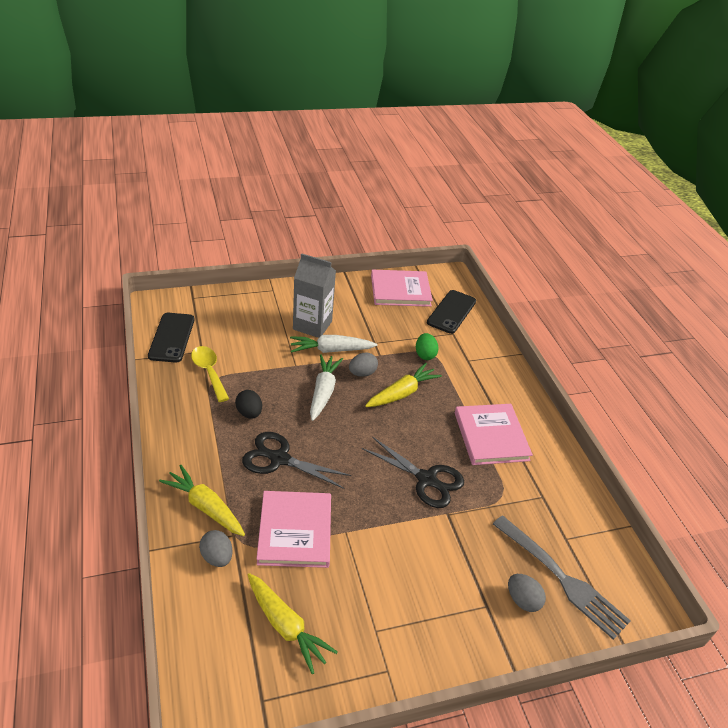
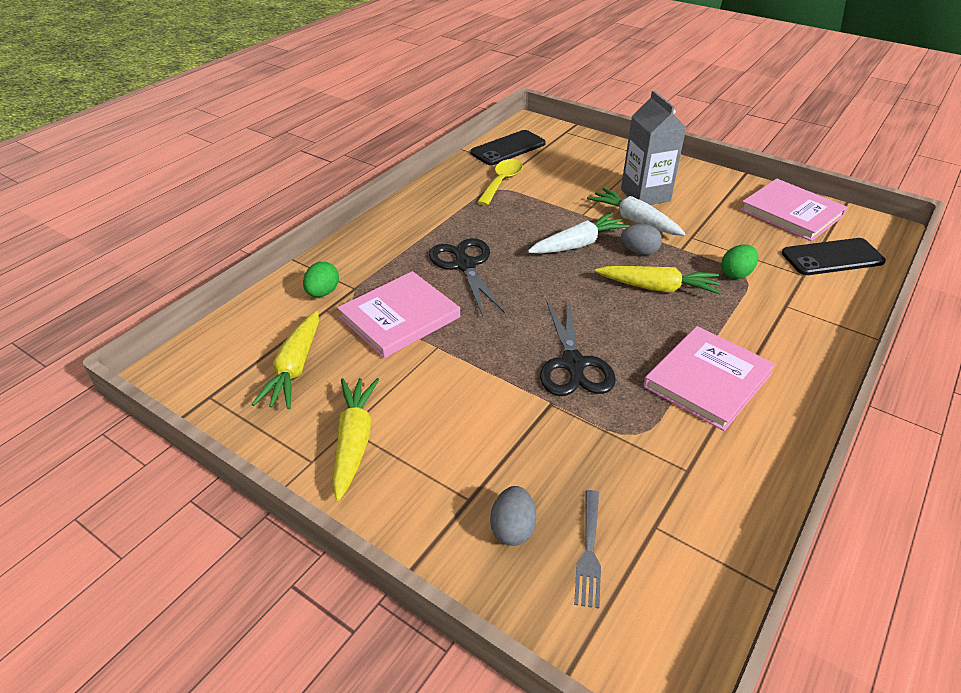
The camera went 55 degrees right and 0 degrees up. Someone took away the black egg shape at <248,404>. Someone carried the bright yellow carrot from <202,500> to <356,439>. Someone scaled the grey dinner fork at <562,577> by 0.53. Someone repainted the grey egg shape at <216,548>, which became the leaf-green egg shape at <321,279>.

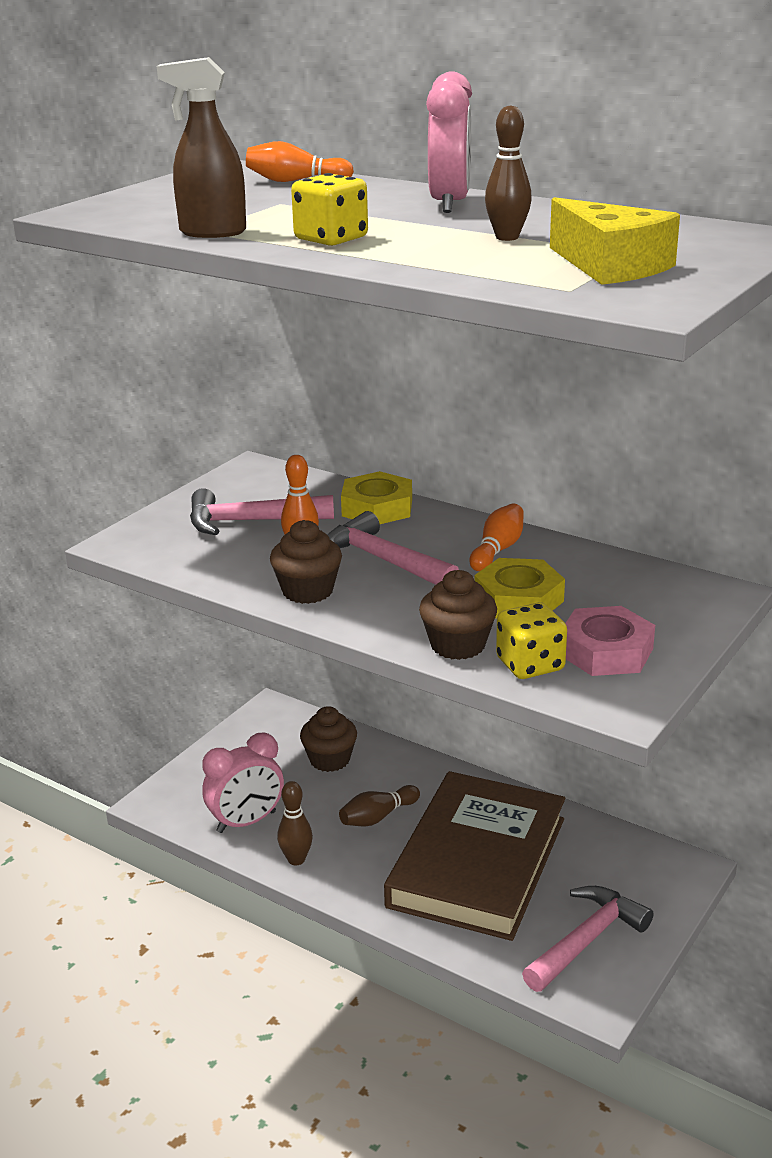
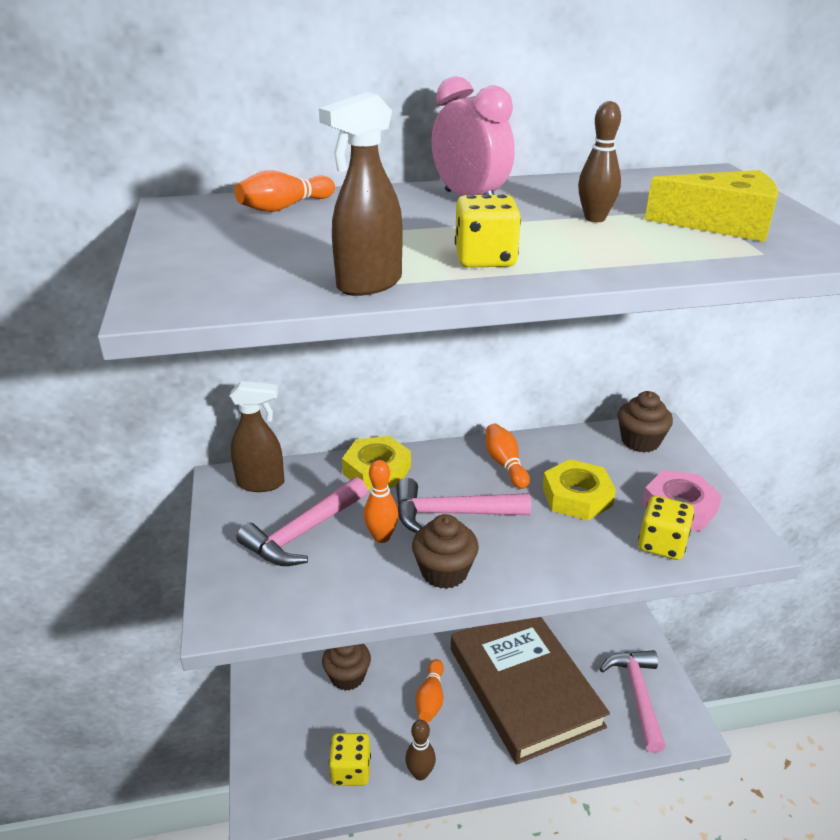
The camera went 45 degrees left and 5 degrees up. Someone carried the brown fairy cake from <458,615> to <645,422>. Someone swapped the pink alarm clock at <243,783> for the bright yellow game die at <350,759>. Someone repainted the brown tenpin at <379,805>, which became the orange tenpin at <430,690>. Someone put down the brown spray cleaner at <257,436>.

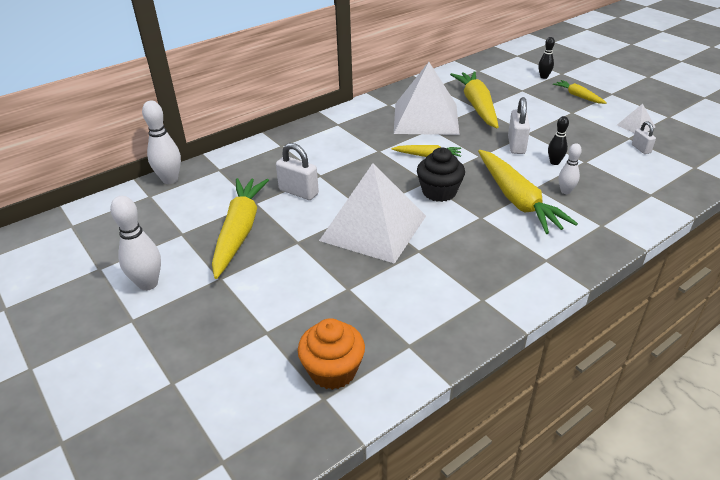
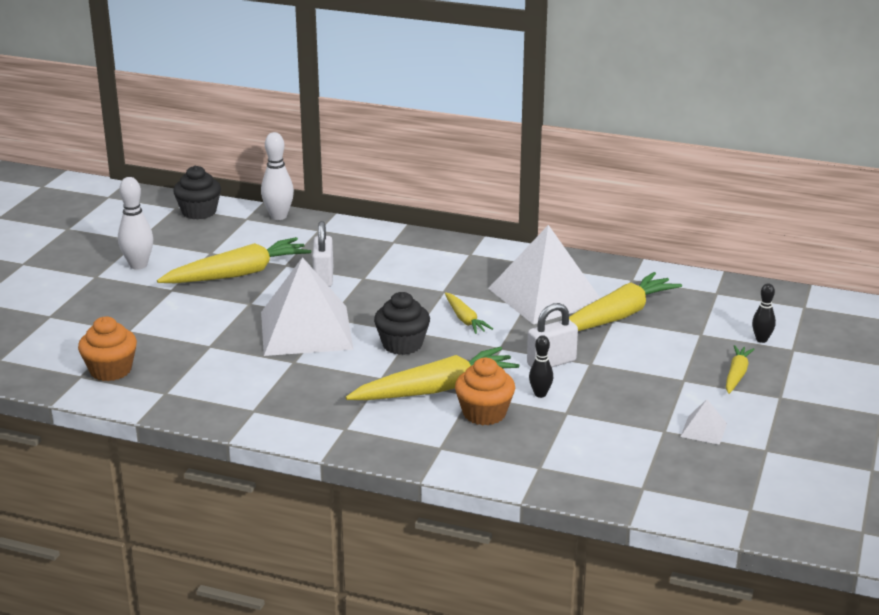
The camera went 55 degrees right and 10 degrees down. Someone took away the snow-white padlock at <644,137>. Someone swapped the snow-white tenpin at <570,168> for the orange fairy cake at <485,391>. Someone rotated the bright yellow carrot at <528,192> by 150 degrees counterclockwise. Someone put down the black fairy cake at <197,192>.

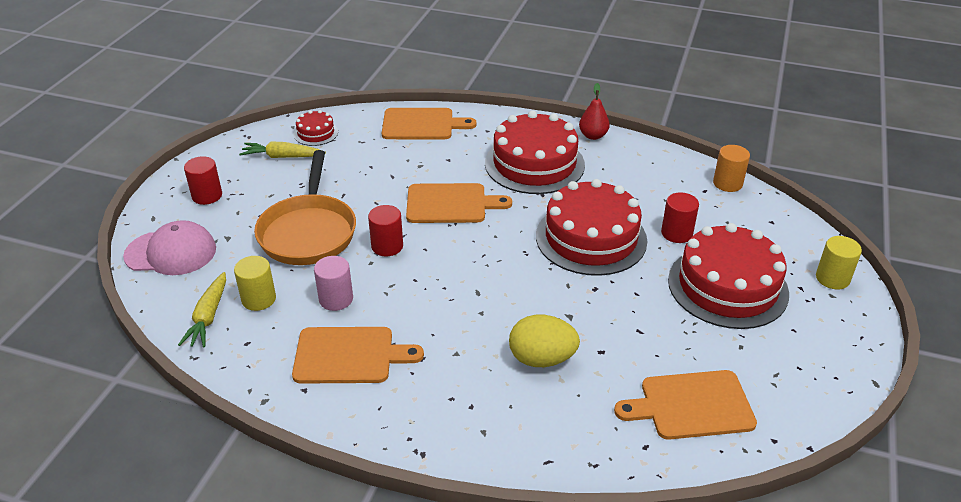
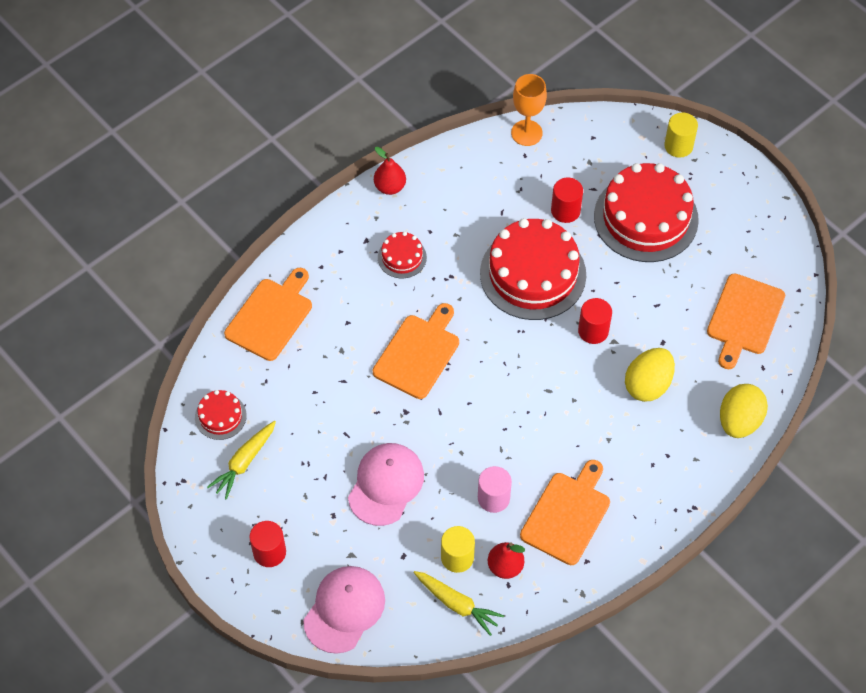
The camera went 60 degrees left and 20 degrees up. Someone scaled the crimson gateau at <535,152> by 0.46. Someone swapped the orange cylinder at <731,168> for the orange chalice at <529,110>. Someone swapped the orange skillet at <305,207> for the pink peaked cap at <386,484>. Someone carried the crimson cylinder from <385,230> to <595,321>. Someone put down the bright yellow egg shape at <744,411>. Someone put down the crimson pear fruit at <506,560>.

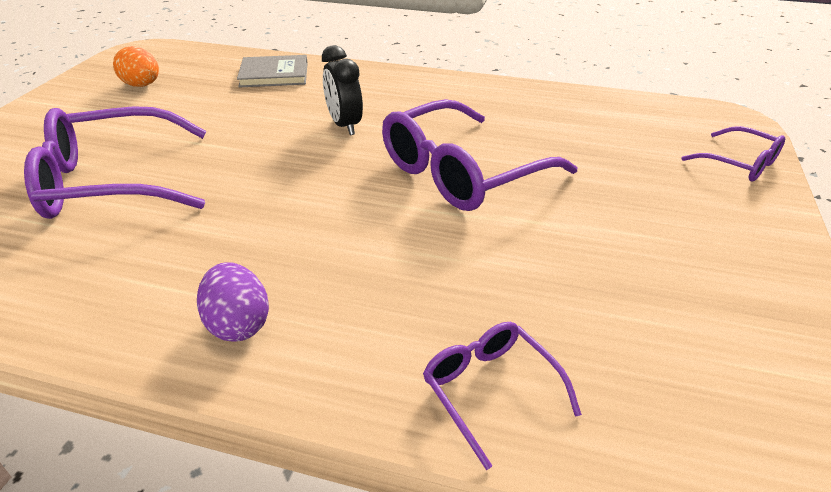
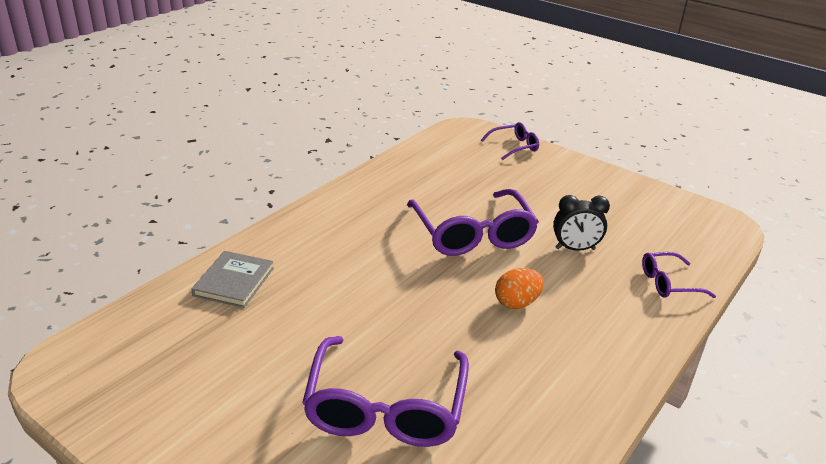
The camera went 70 degrees left and 5 degrees down. Someone carried the black alarm clock from <342,90> to <581,223>. Someone carried the orange egg shape from <136,66> to <519,288>. Someone took away the royal purple egg shape at <233,302>.

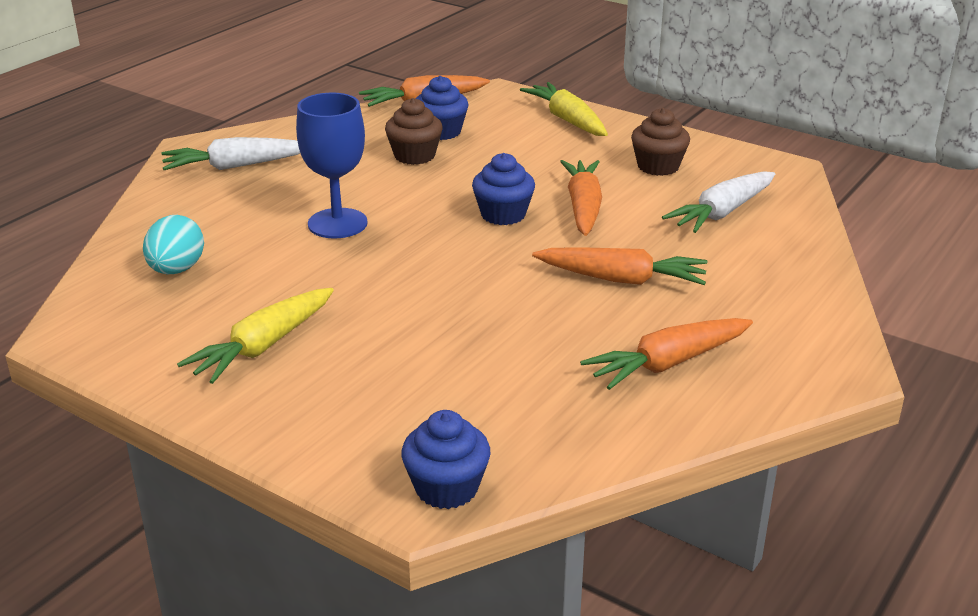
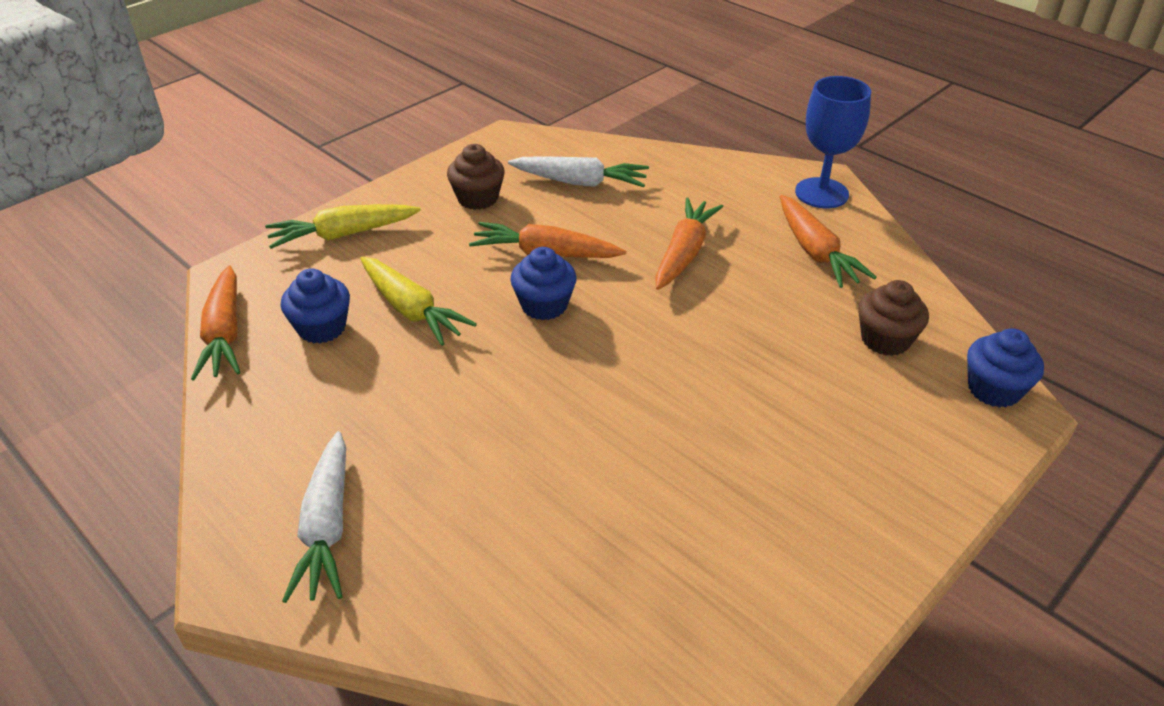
The camera went 80 degrees left and 10 degrees up. Someone carried the blue chalice from <332,165> to <833,142>. Someone carried the brown fairy cake from <414,131> to <893,318>. Someone rotated the snow-white carrot at <718,202> by 45 degrees counterclockwise. Someone took away the turquoise egg shape at <173,244>. Someone carried the bright yellow carrot from <255,336> to <418,301>.

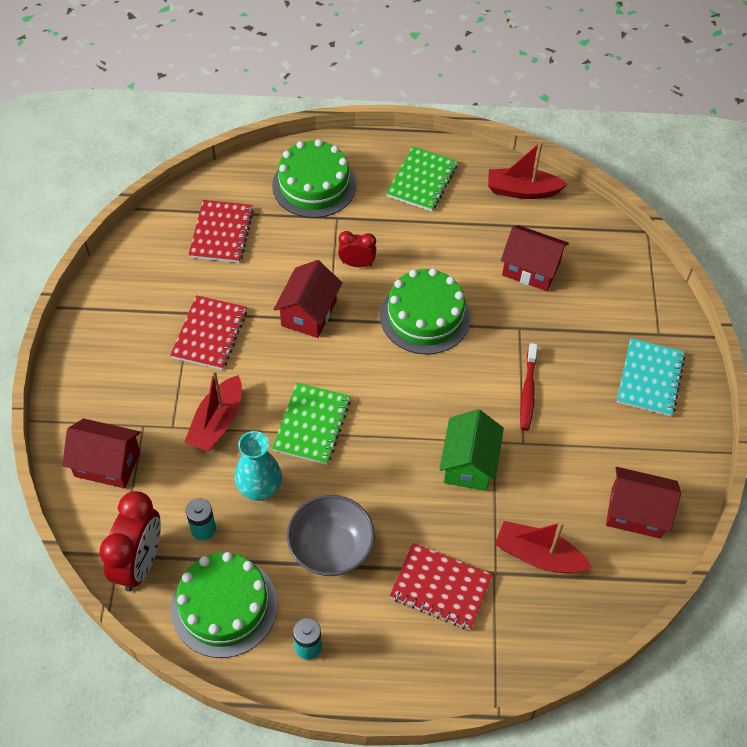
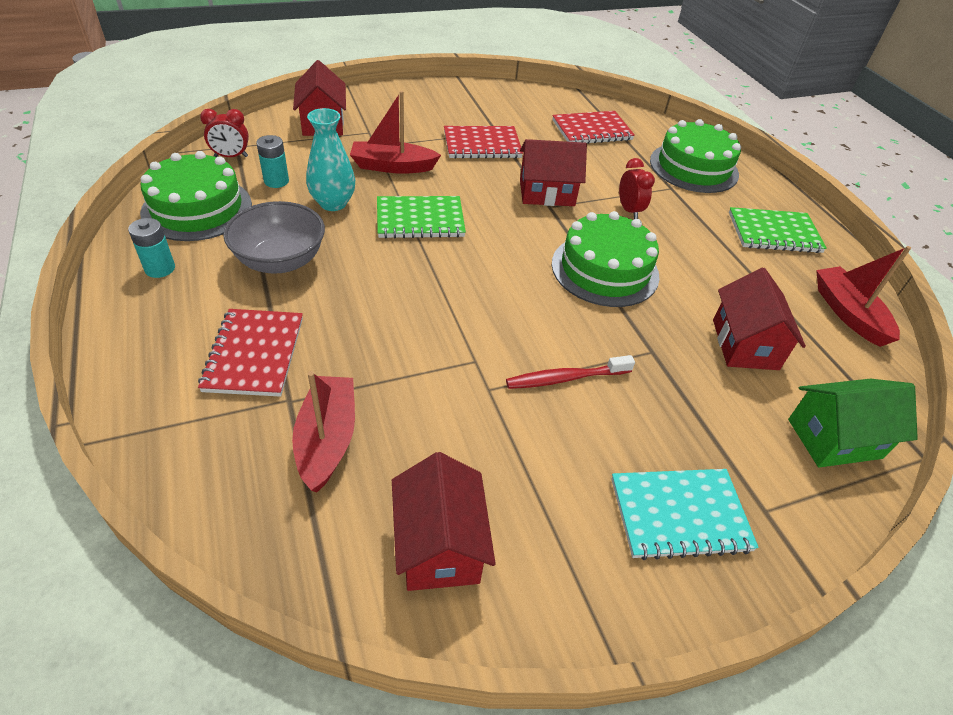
The camera went 65 degrees right and 10 degrees down. Someone carried the leaf-green cottage from <471,450> to <853,423>. Someone scaled the crimson alarm clock at <130,541> by 0.56.

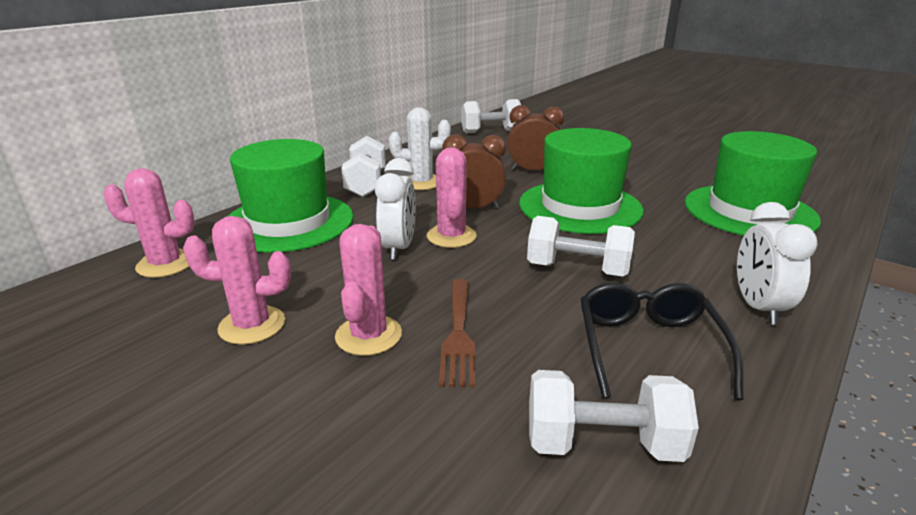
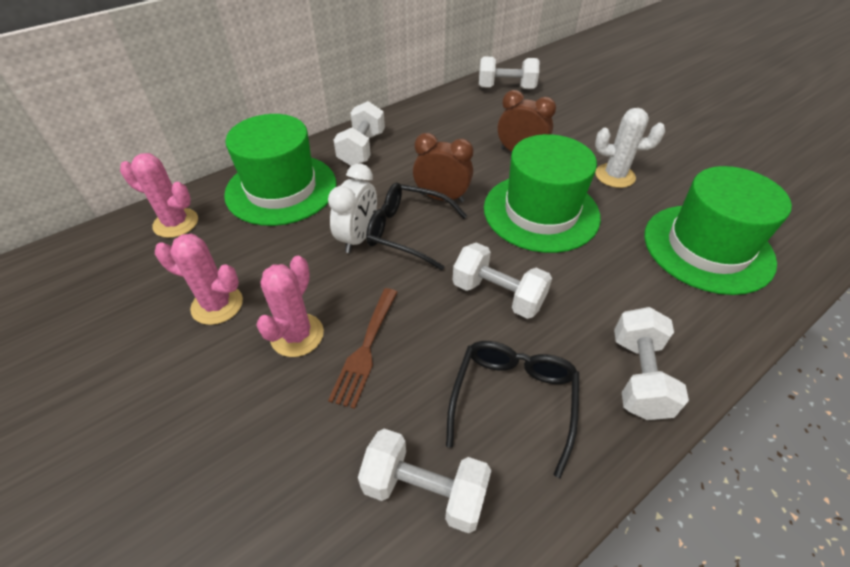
The camera went 15 degrees right and 20 degrees up. Someone carried the snow-white cactus from <420,148> to <630,148>. Someone swapped the pink cactus at <452,197> for the black glasses at <416,226>. Someone swapped the snow-white alarm clock at <777,263> for the snow-white hand weight at <651,363>.

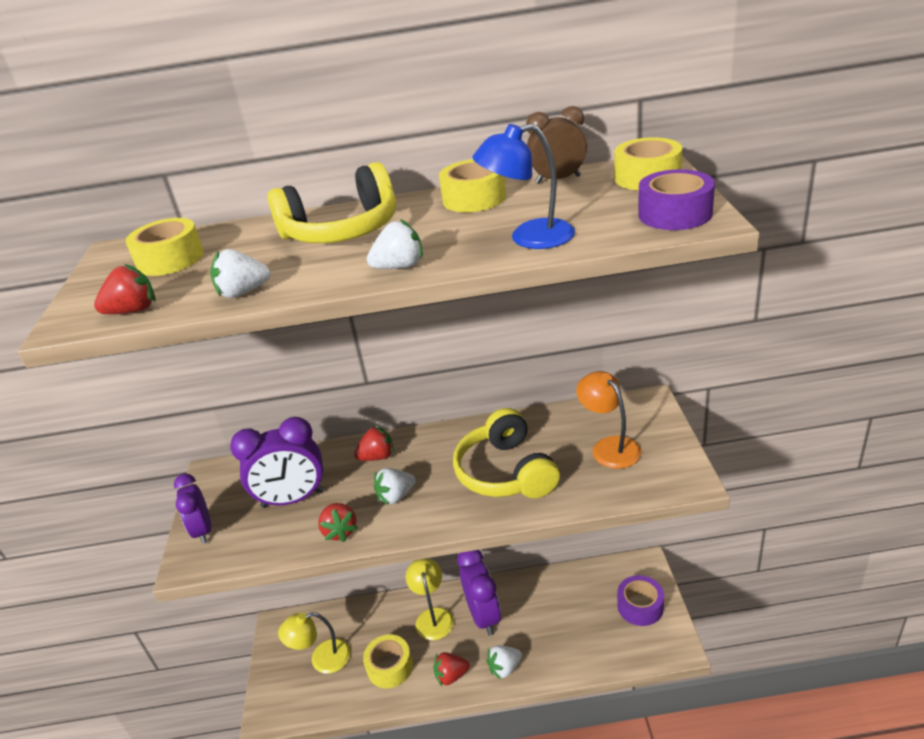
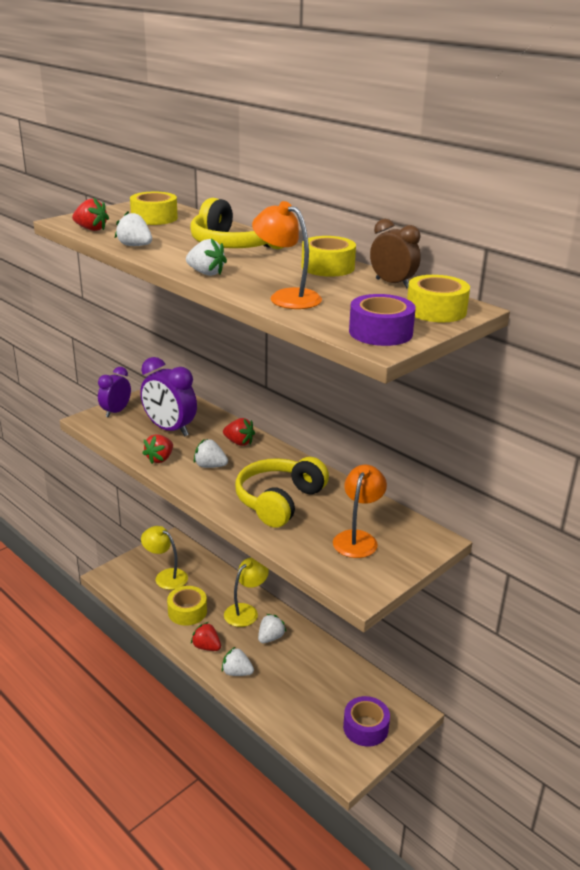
The camera went 45 degrees right and 5 degrees down. Someone repainted the blue reading lamp at <523,186>, which became the orange reading lamp at <287,255>. Someone swapped the royal purple alarm clock at <479,593> for the snow-white toy strawberry at <272,628>.

